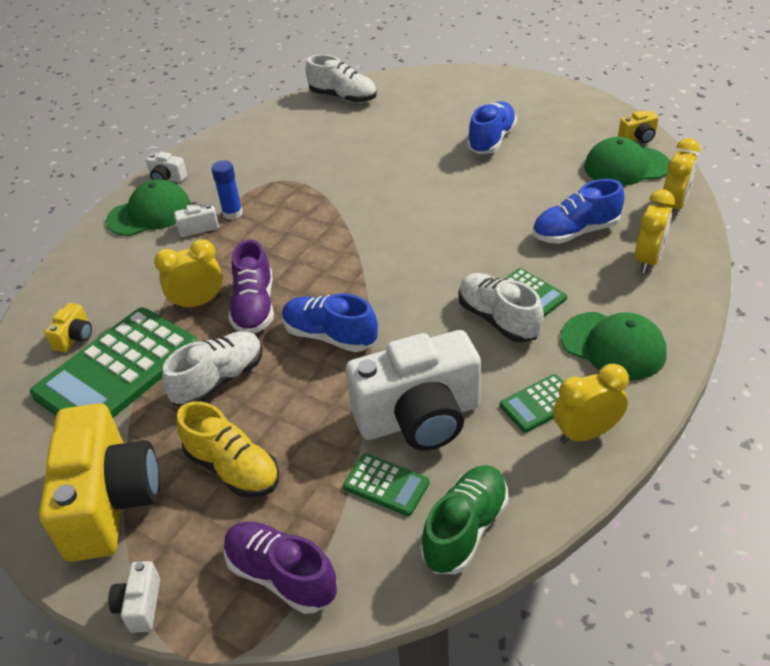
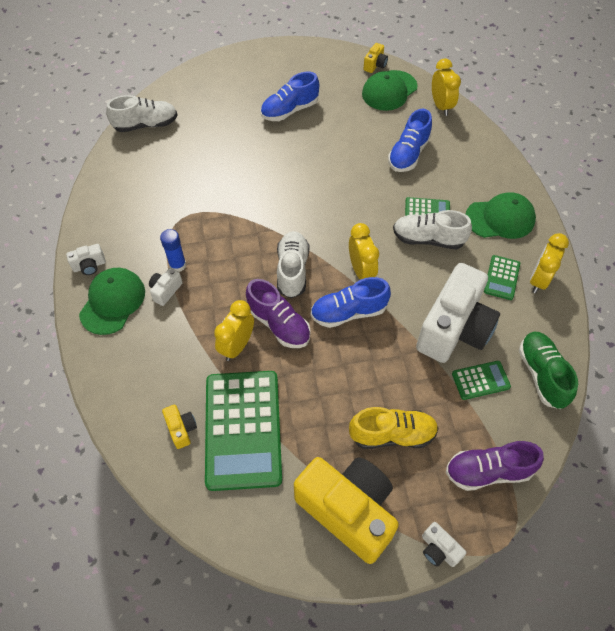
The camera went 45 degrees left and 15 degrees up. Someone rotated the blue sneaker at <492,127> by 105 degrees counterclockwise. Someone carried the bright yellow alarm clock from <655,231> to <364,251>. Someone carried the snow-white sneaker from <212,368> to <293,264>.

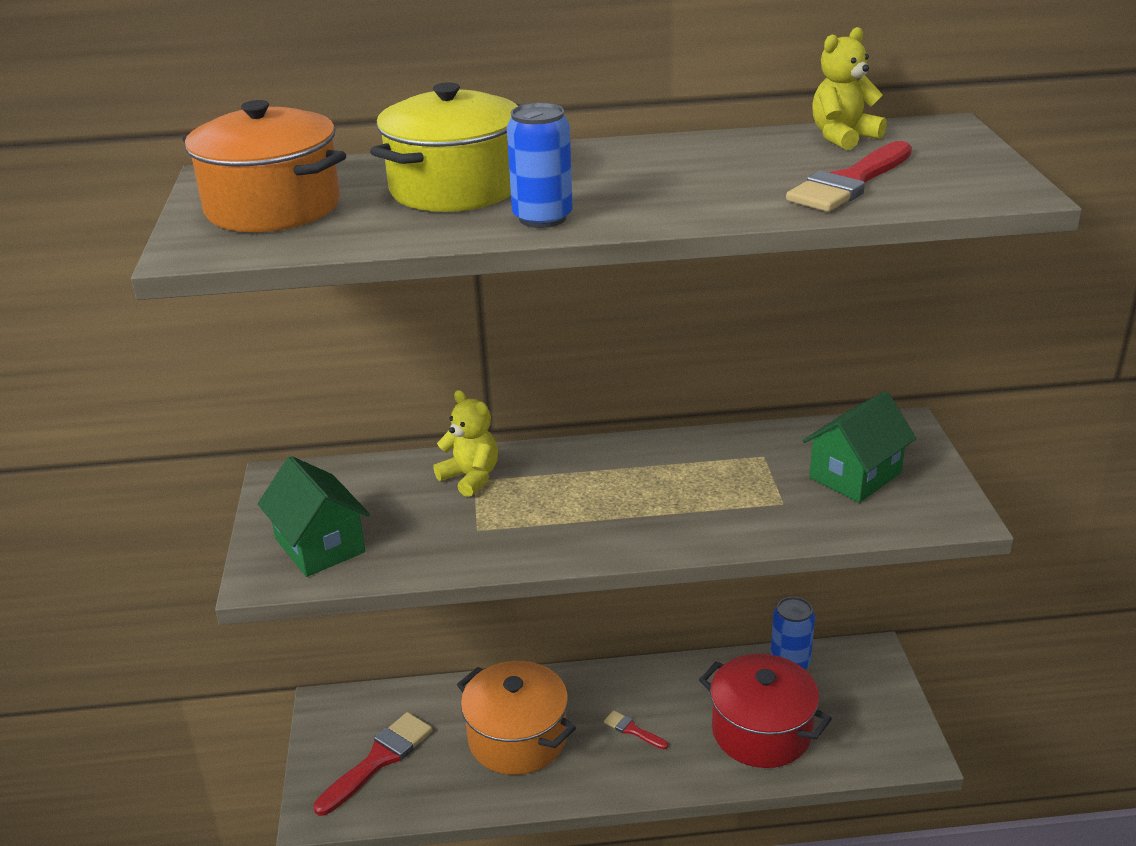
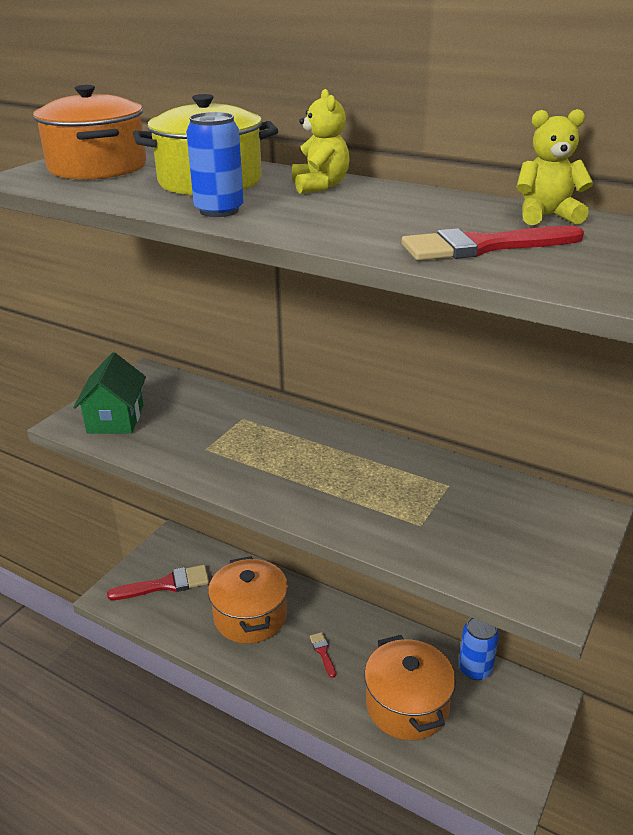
The camera went 35 degrees right and 0 degrees up. Someone carried the bright yellow teddy from <465,443> to <321,141>. Someone took away the leaf-green cottage at <859,447>. Someone repainted the crimson stockpot at <765,711>, which became the orange stockpot at <410,687>.

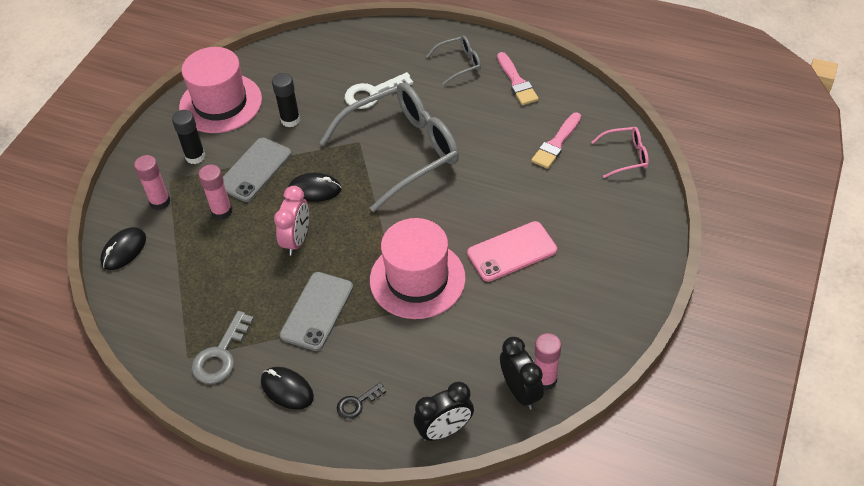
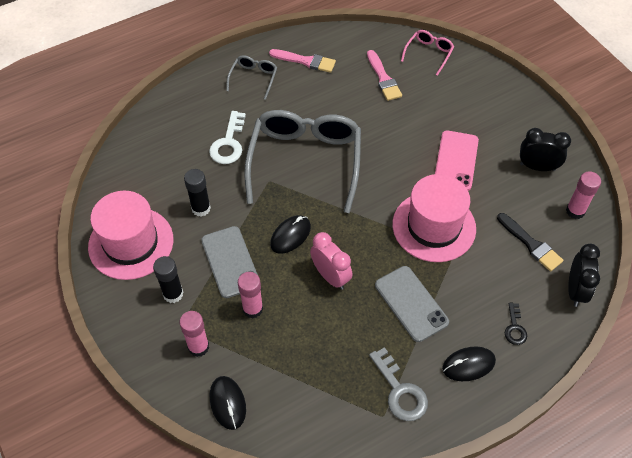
The camera went 55 degrees left and 5 degrees up. Someone carried the black alarm clock from <522,373> to <545,149>. Someone put down the black brush at <530,242>.

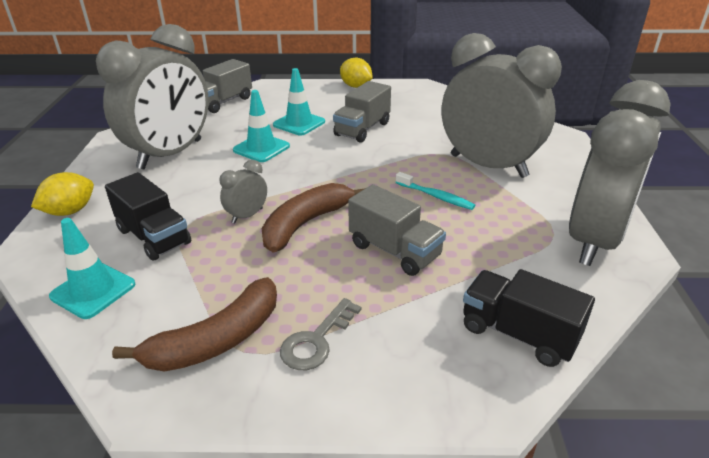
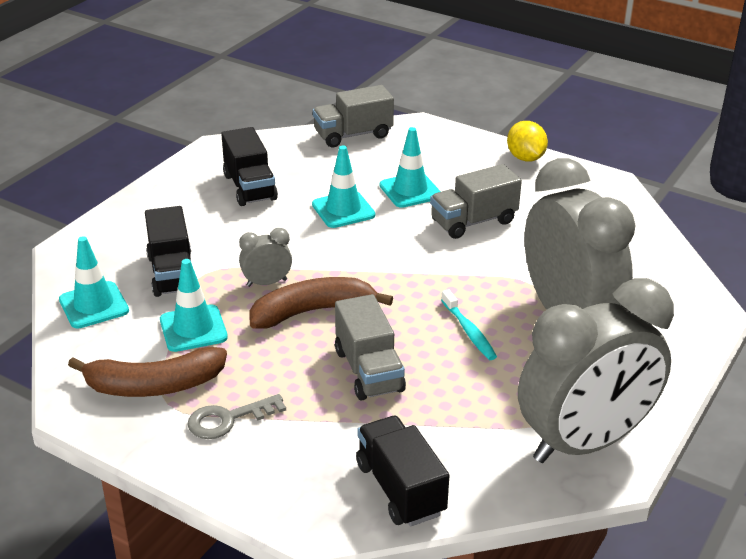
The camera went 30 degrees right and 0 degrees up. Someone swapped the grey alarm clock at <152,96> for the black truck at <249,166>. Someone took away the bright yellow citrus fruit at <62,194>. Someone put down the turquoise safety cone at <194,305>.

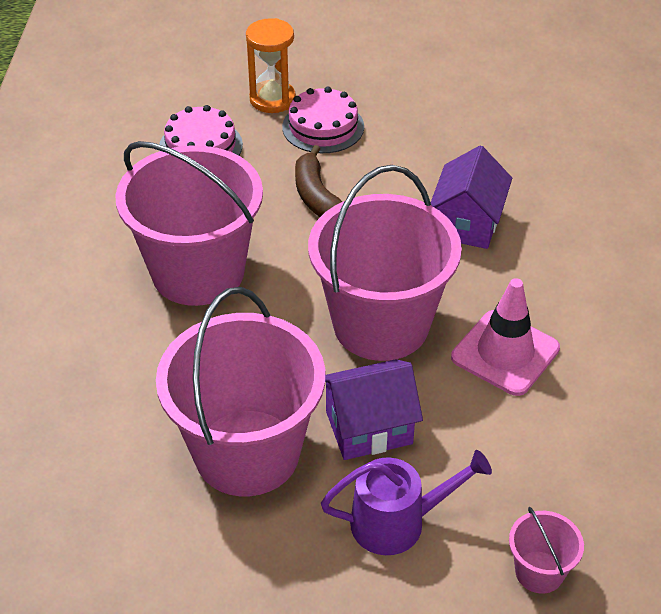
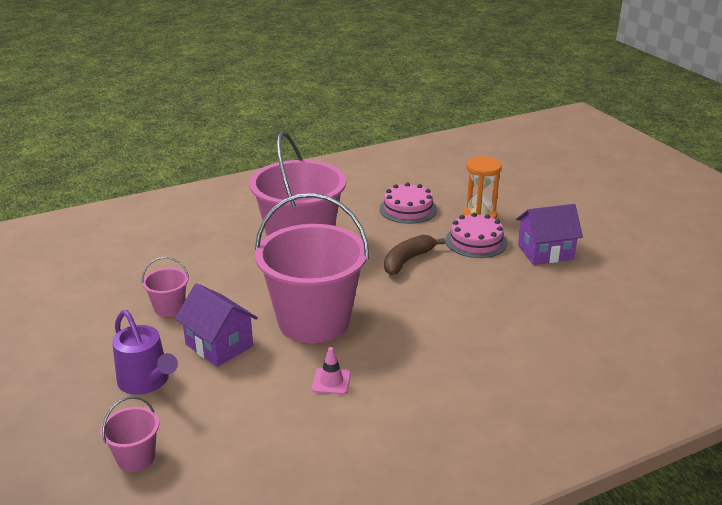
The camera went 60 degrees right and 15 degrees down. Someone carried the royal purple cottage from <471,197> to <549,234>. Someone scaled the pink safety cone at <505,337> by 0.52. Someone scaled the pink pail at <240,391> by 0.42.

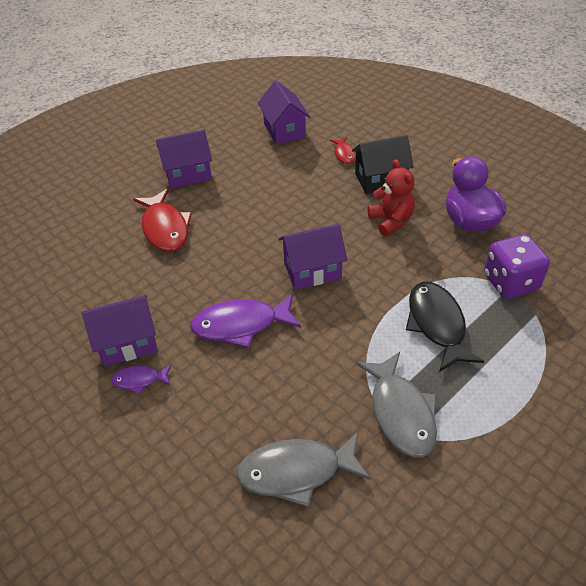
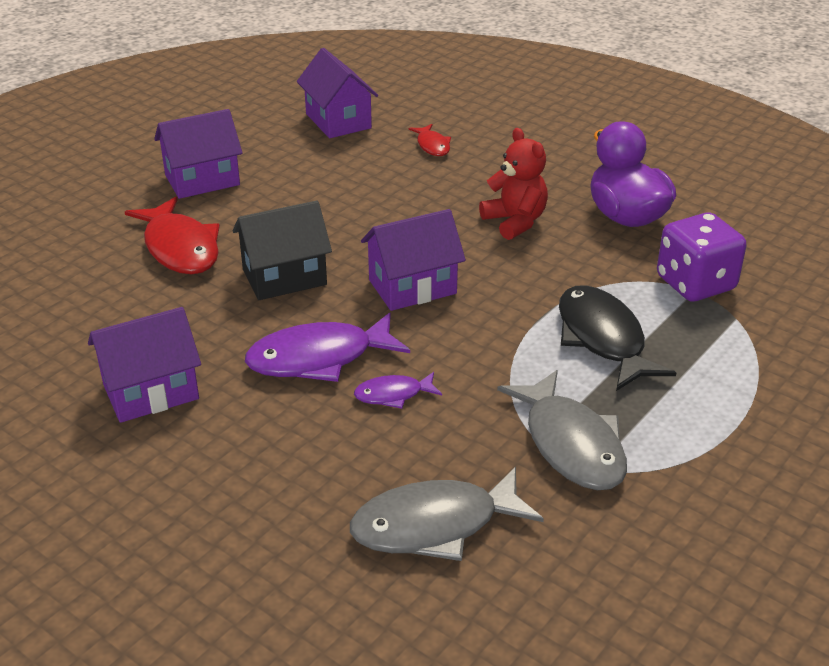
The camera went 10 degrees left and 10 degrees down. Someone carried the black cottage from <383,164> to <282,250>. Someone carried the royal purple fish figure from <141,379> to <398,390>.

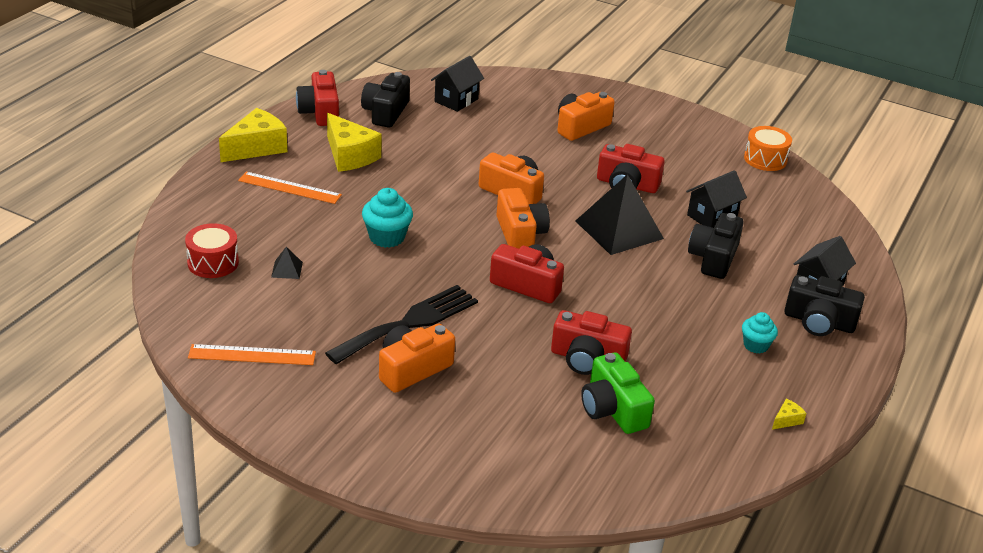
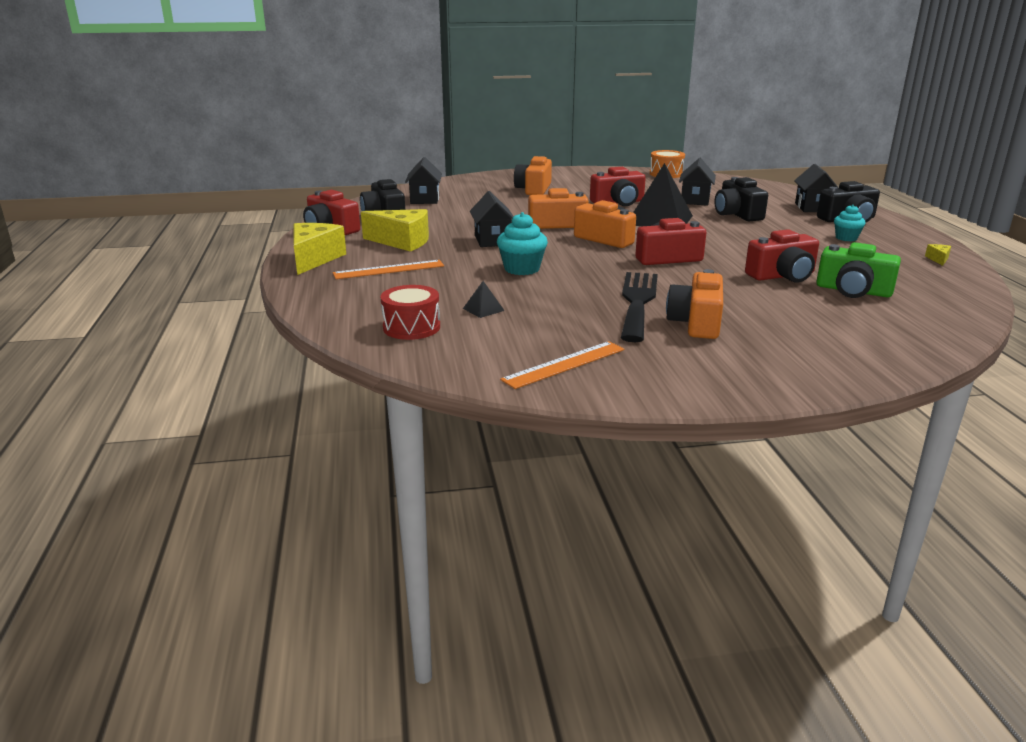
The camera went 35 degrees left and 10 degrees down. Someone put down the black cottage at <492,219>.

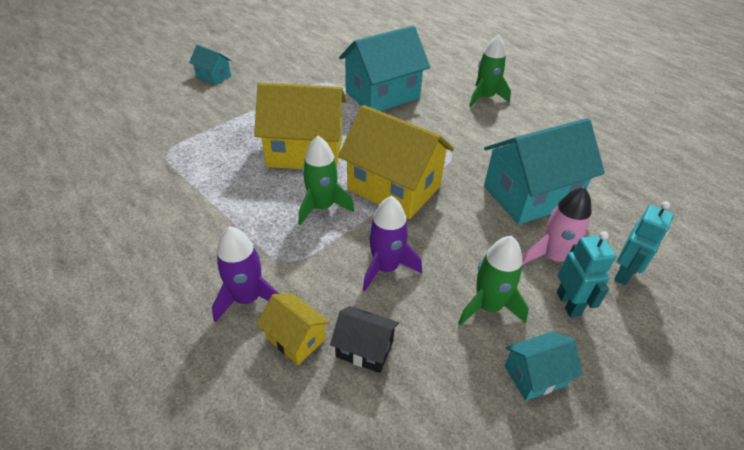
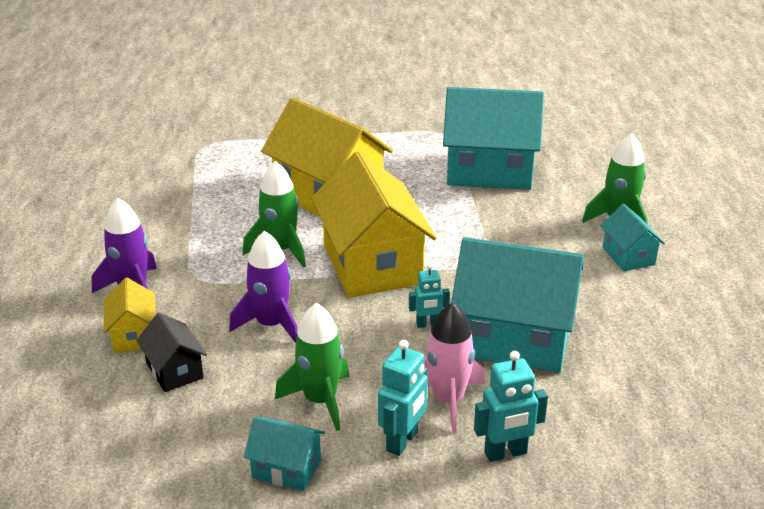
The camera went 40 degrees right and 10 degrees down. Someone carried the turquoise cottage from <210,65> to <632,237>. Someone put down the turquoise robot figure at <429,296>.

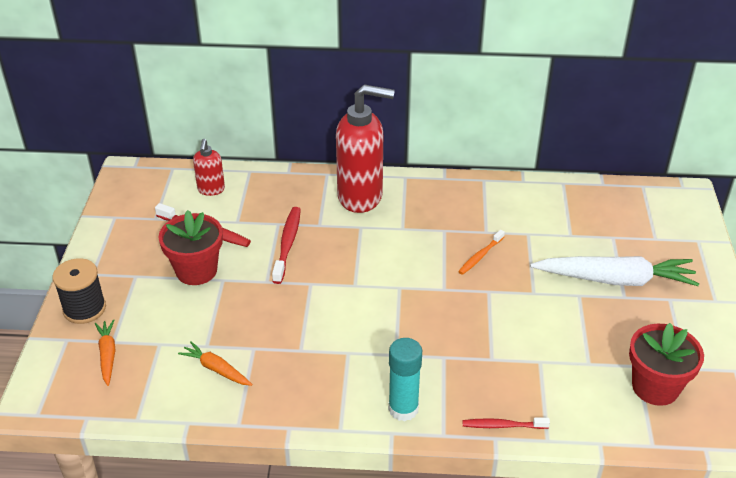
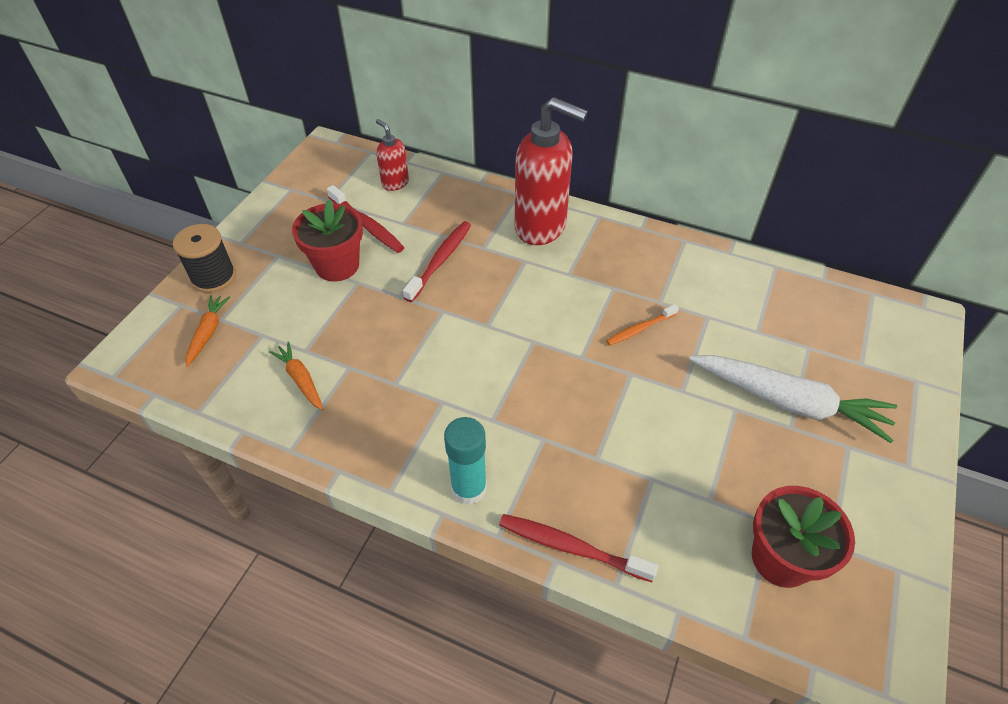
The camera went 20 degrees right and 10 degrees up. Someone rotated the crimson soap pump at <209,167> by 120 degrees clockwise. Someone scaled the crimson tooth brush at <506,423> by 1.53.

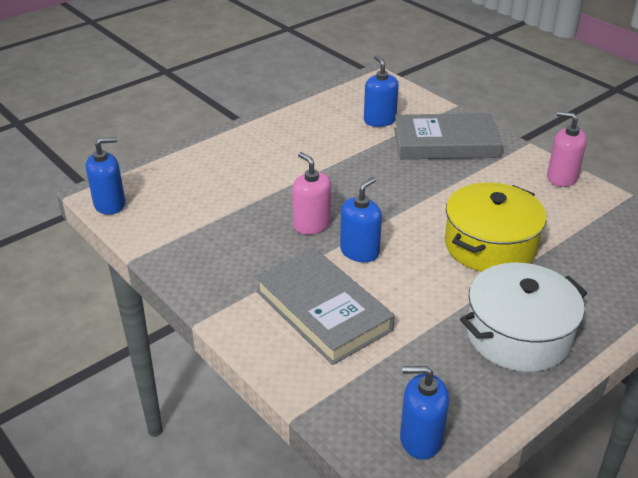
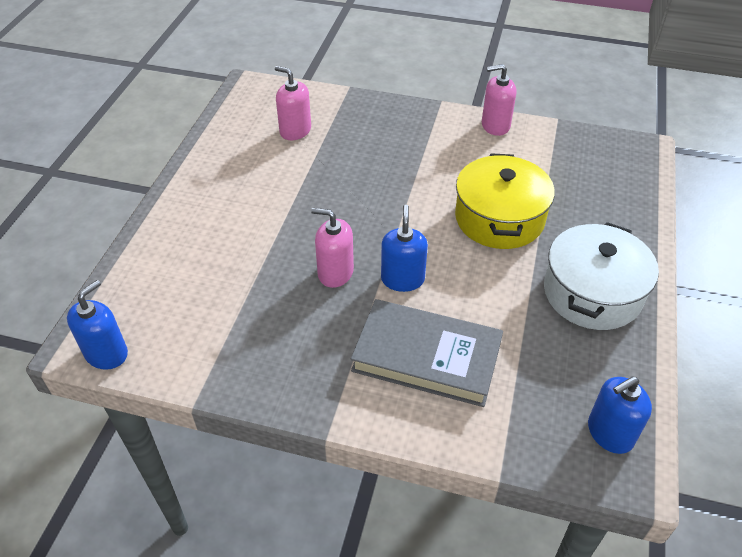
The camera went 35 degrees left and 10 degrees up. Someone repainted the blue soap pump at <381,91>, which became the pink soap pump at <293,103>. Someone took away the grey hardcover at <448,136>.

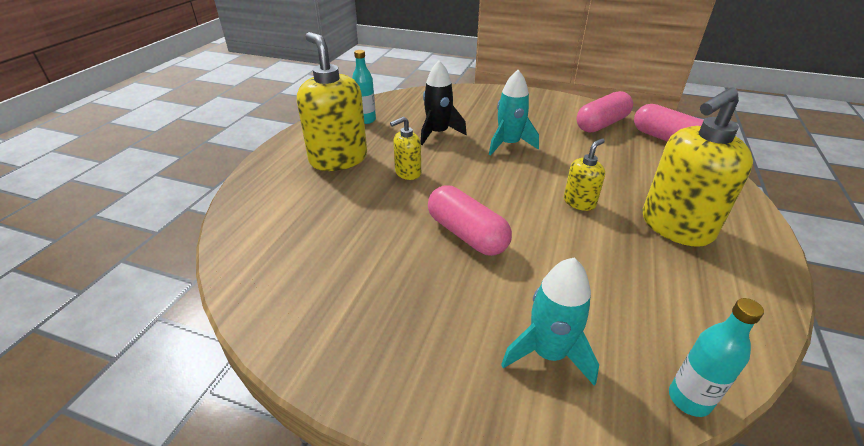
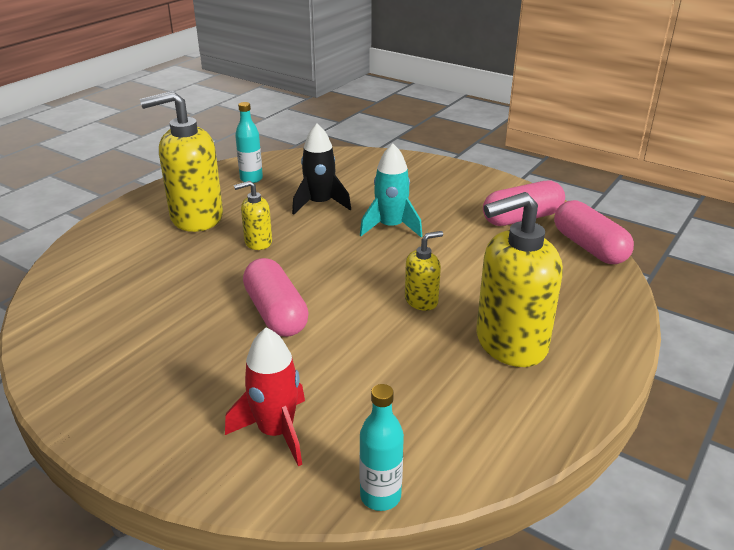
The camera went 15 degrees right and 5 degrees down. Someone rotated the bright yellow soap pump at <332,101> by 90 degrees counterclockwise. Someone repainted the turquoise spaceship at <550,322>, which became the crimson spaceship at <265,397>.

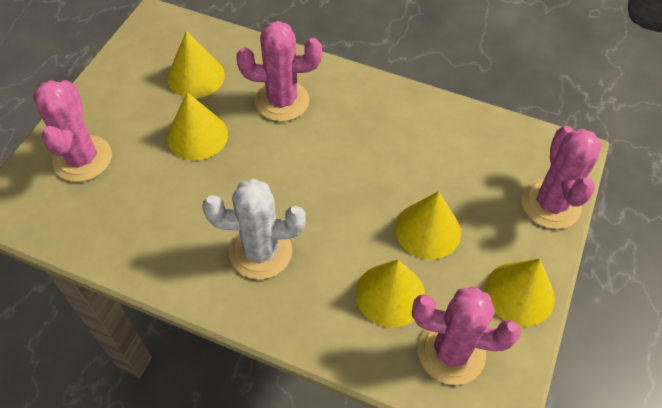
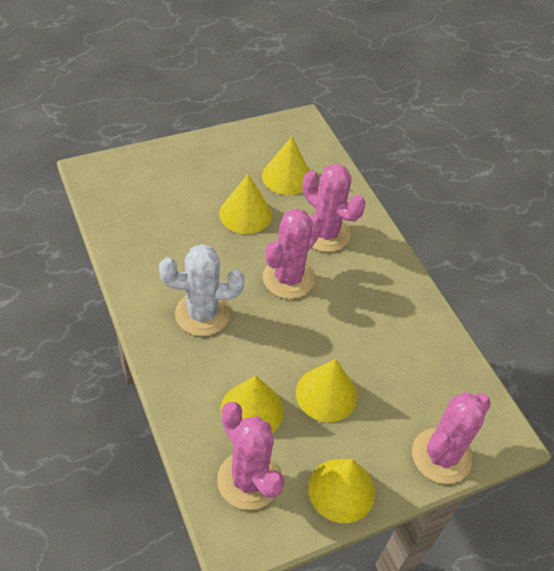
The camera went 40 degrees right and 5 degrees down. Someone carried the pink cactus from <72,131> to <292,254>. Someone rotated the snow-white cactus at <254,229> by 45 degrees counterclockwise.

